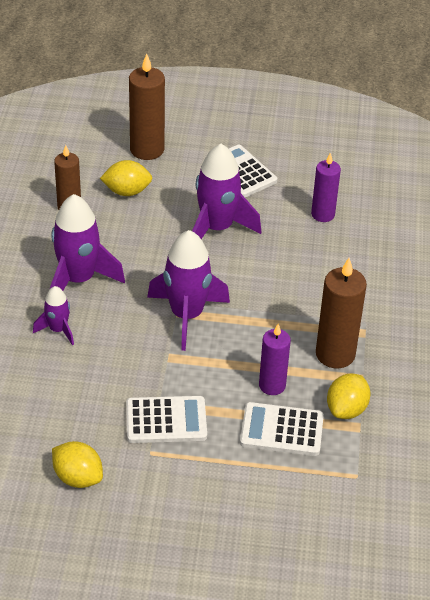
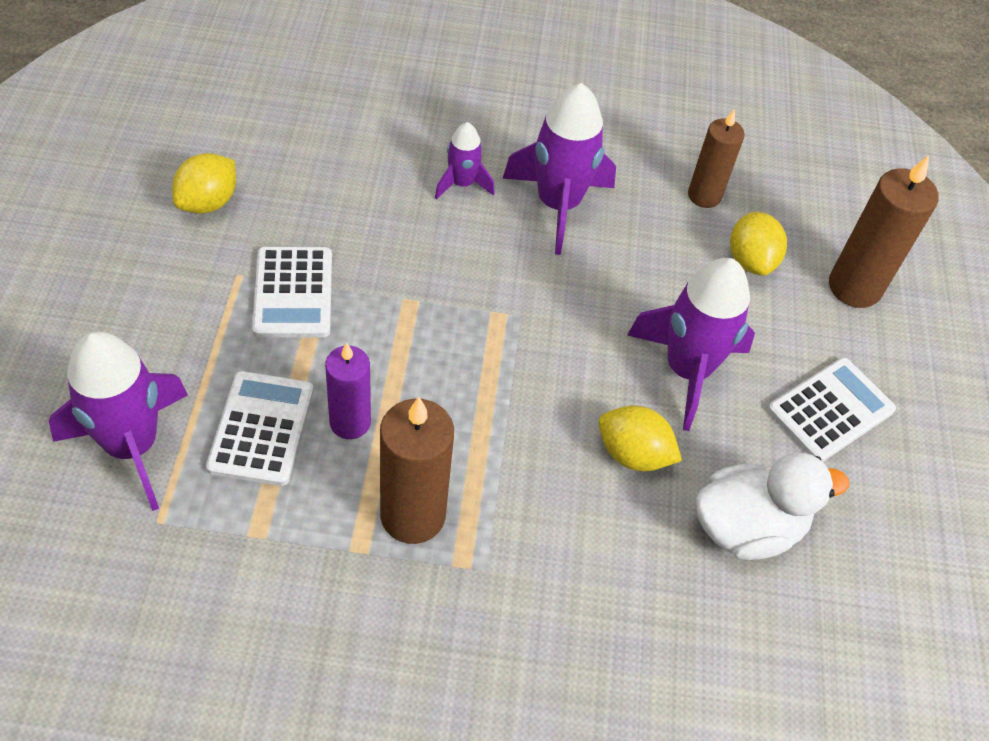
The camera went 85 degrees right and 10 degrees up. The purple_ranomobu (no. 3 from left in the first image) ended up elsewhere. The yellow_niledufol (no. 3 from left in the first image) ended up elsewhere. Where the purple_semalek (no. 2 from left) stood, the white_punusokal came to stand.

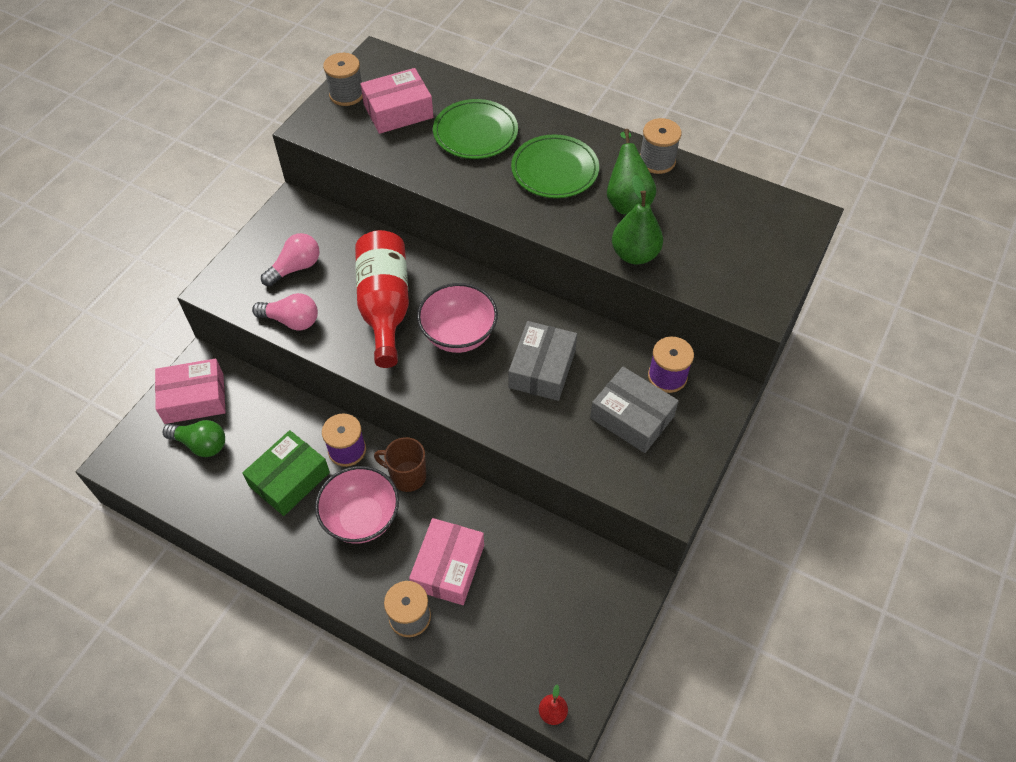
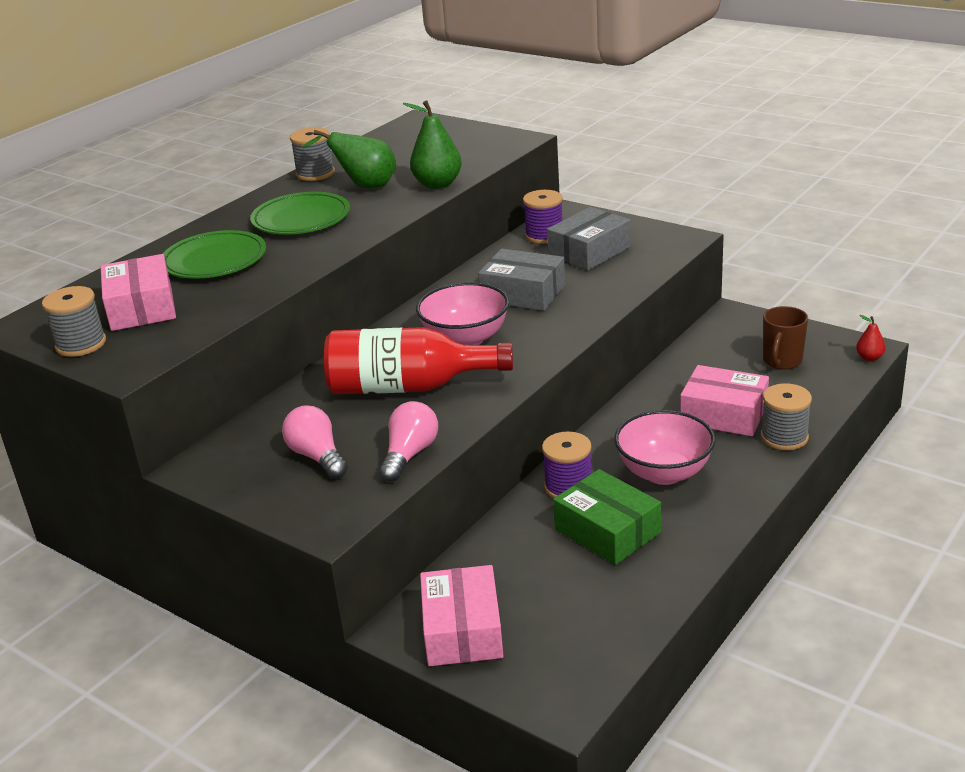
The camera went 80 degrees left and 25 degrees down. The second view lost the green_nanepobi. The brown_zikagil ended up elsewhere.

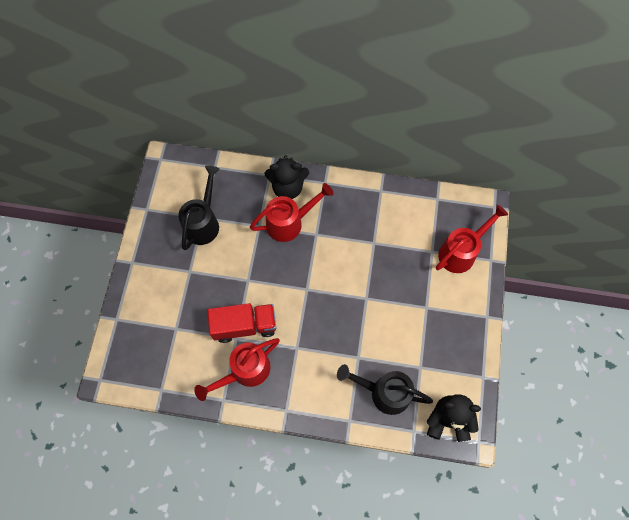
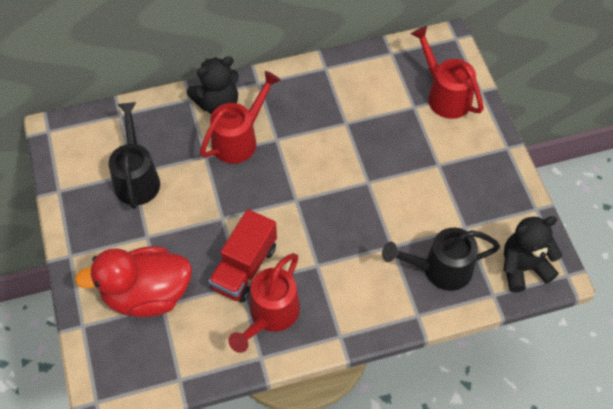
The camera went 25 degrees left and 10 degrees down. The second view gained the red_punusokal. The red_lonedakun ended up facing another way, 150 degrees clockwise from before. The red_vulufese (no. 3 from left) ended up facing another way, 60 degrees counterclockwise from before.

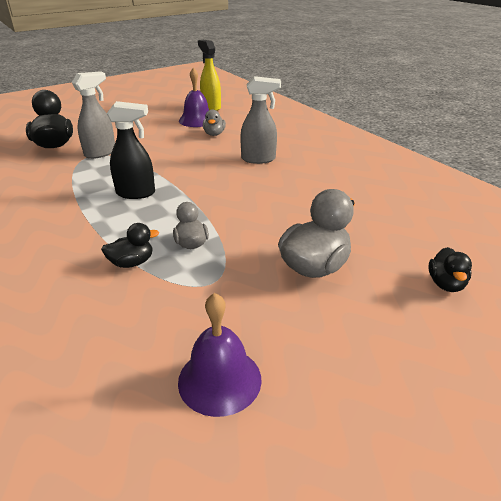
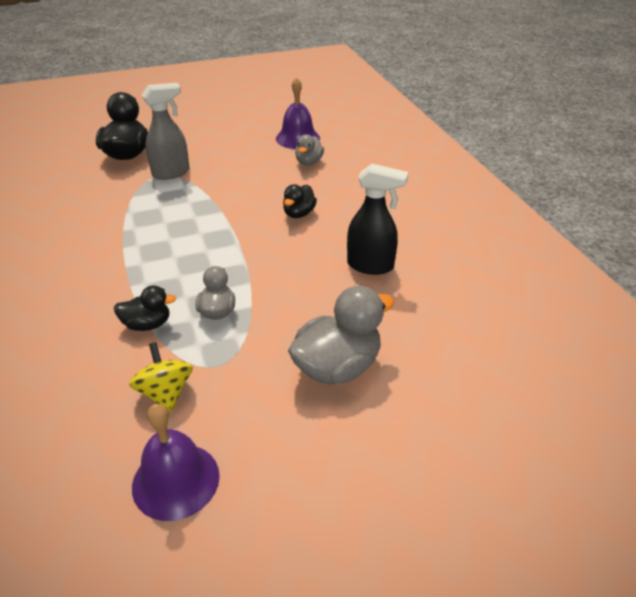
The camera went 15 degrees right and 5 degrees up. The second view lost the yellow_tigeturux. The second view lost the grey_tigeturux (no. 2 from left). The second view gained the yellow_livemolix. The black_tigeturux ended up elsewhere. The black_punusokal (no. 3 from left) ended up elsewhere.

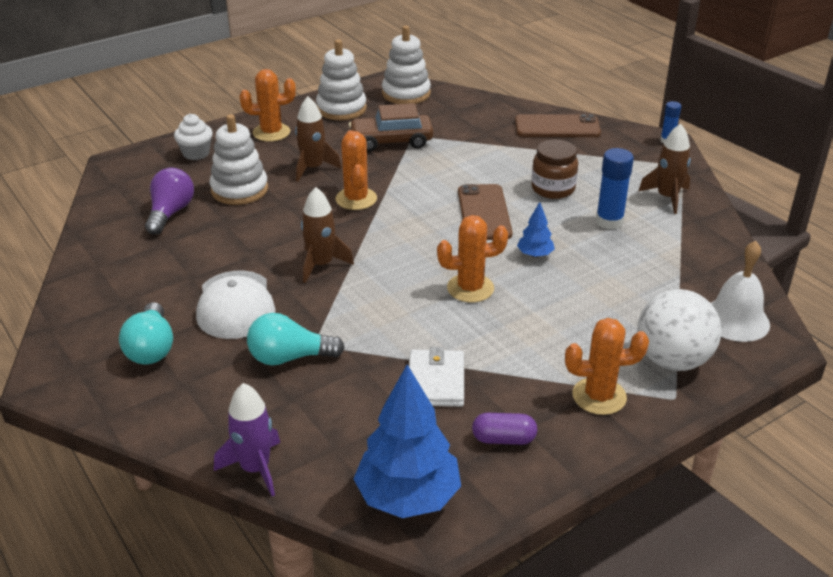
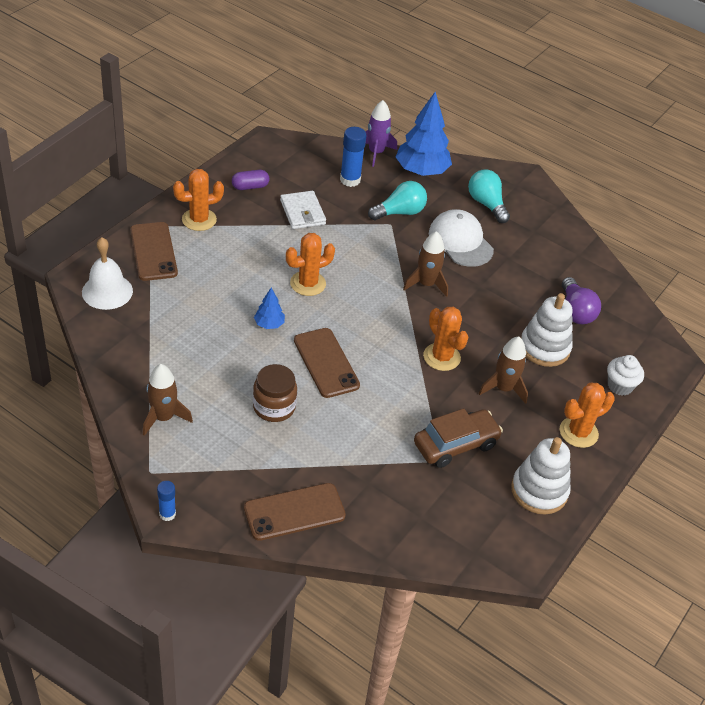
The camera went 155 degrees right and 10 degrees up. The second view lost the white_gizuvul (no. 3 from left). The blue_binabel (no. 1 from left in the first image) ended up elsewhere. The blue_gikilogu (no. 1 from left in the first image) ended up elsewhere. Where the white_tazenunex stood, the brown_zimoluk (no. 1 from left) came to stand.

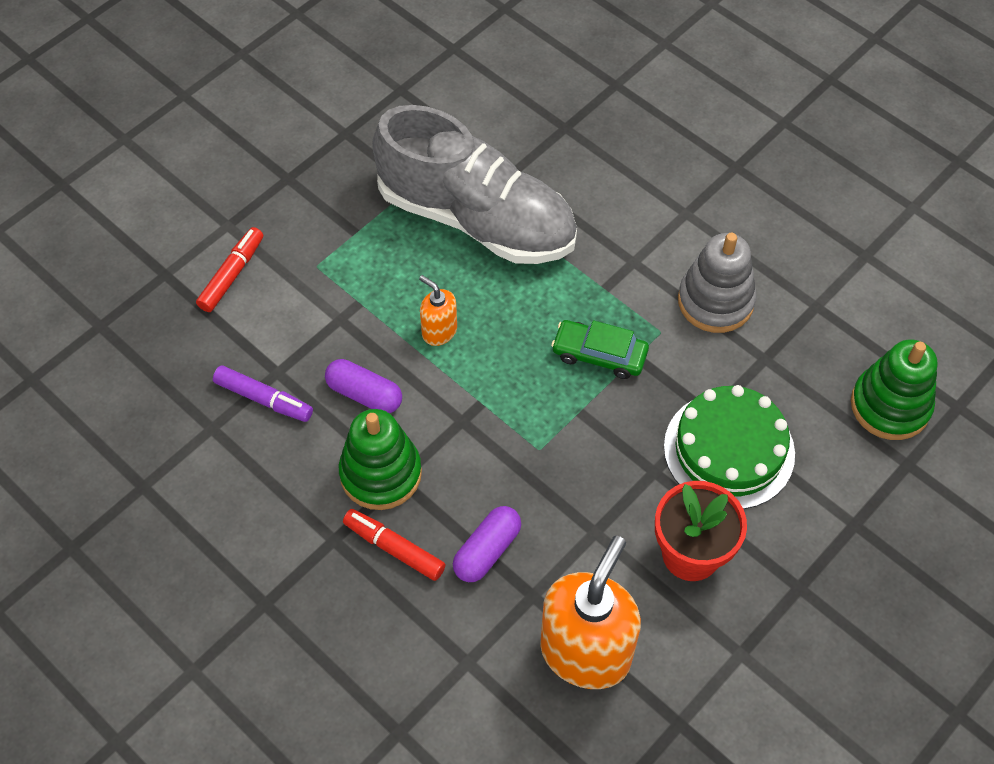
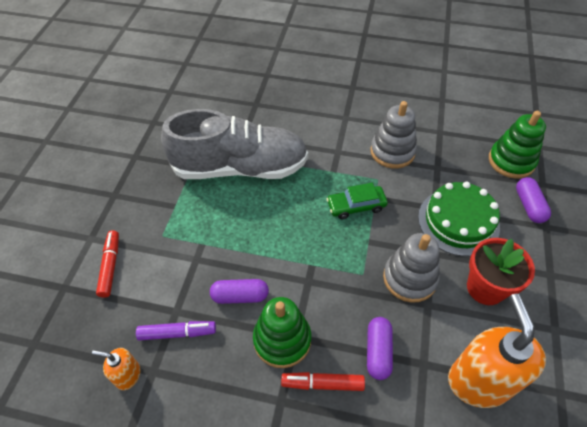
The camera went 30 degrees left and 5 degrees down. The second view gained the grey_gizuvul (no. 2 from left). The second view gained the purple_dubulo (no. 3 from left). The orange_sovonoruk (no. 1 from left) ended up elsewhere.

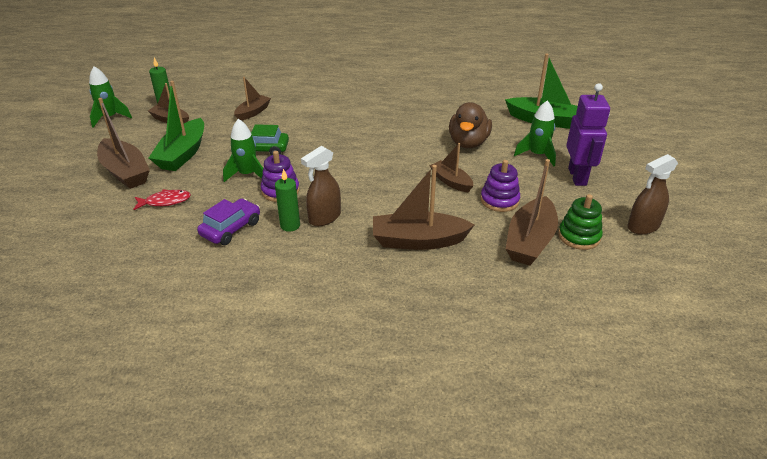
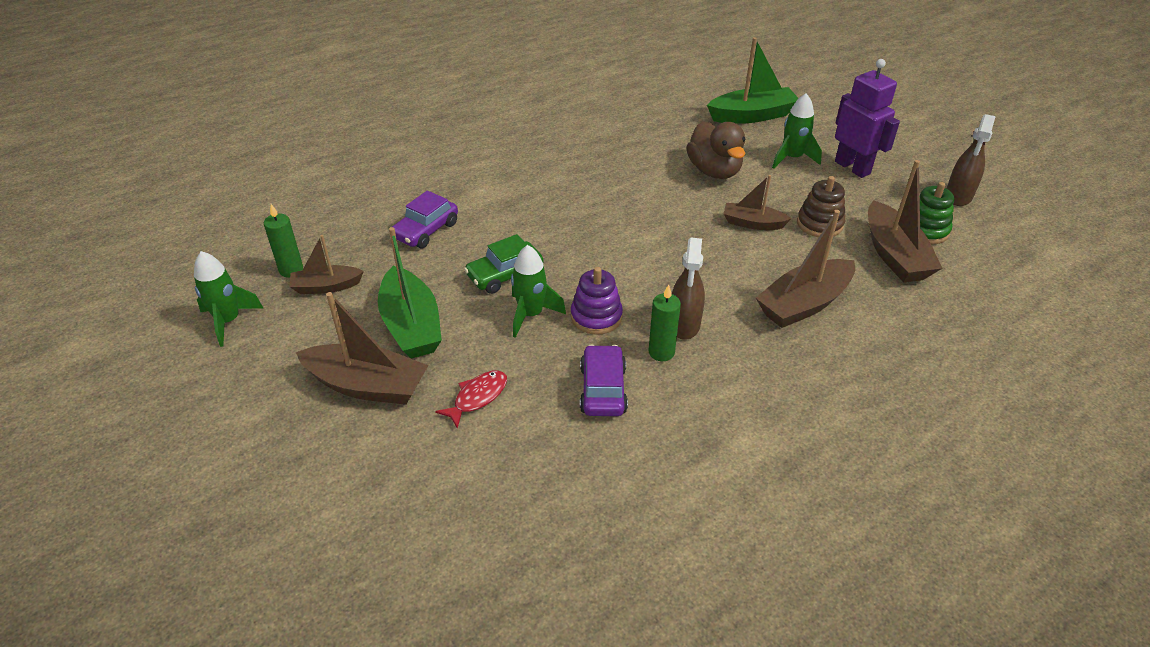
The camera went 35 degrees left and 5 degrees up. Where the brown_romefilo (no. 3 from left) stood, the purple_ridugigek (no. 1 from left) came to stand. What was the purple_gizuvul (no. 2 from left) turned into the brown_gizuvul.

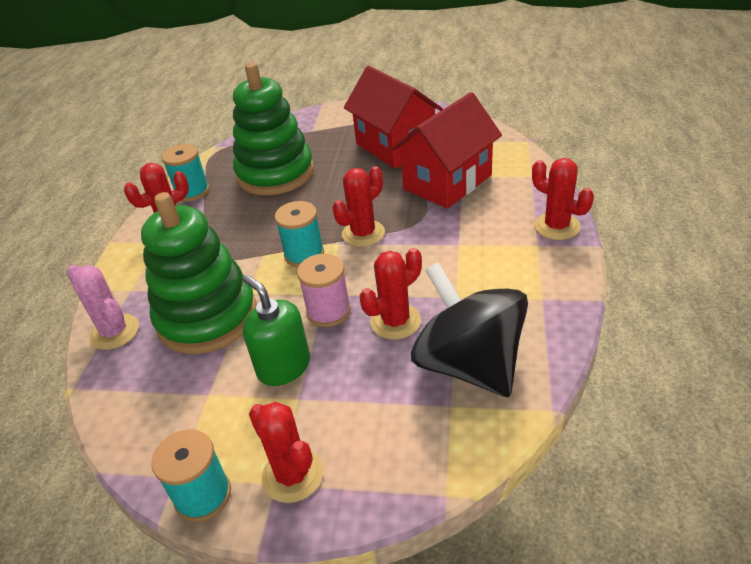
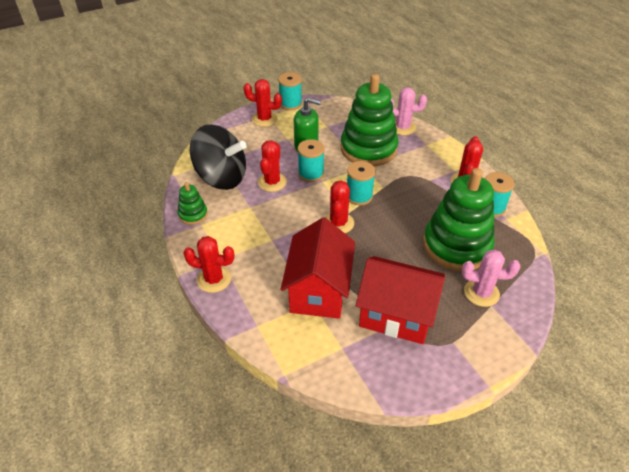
The camera went 140 degrees right and 5 degrees up. The second view gained the green_gizuvul (no. 1 from left). The second view gained the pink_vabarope (no. 2 from left). What was the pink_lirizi turned into the turquoise_lirizi (no. 2 from left).

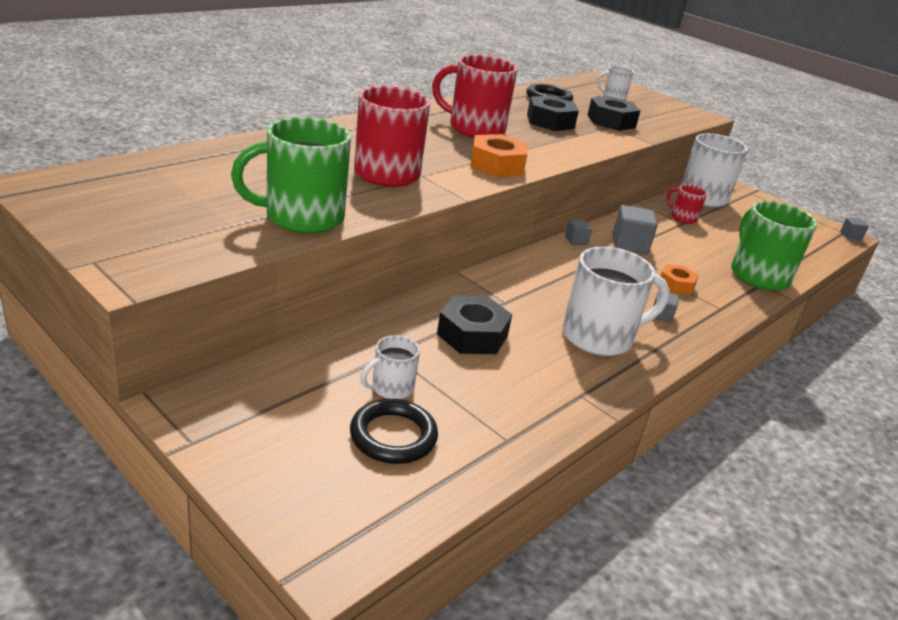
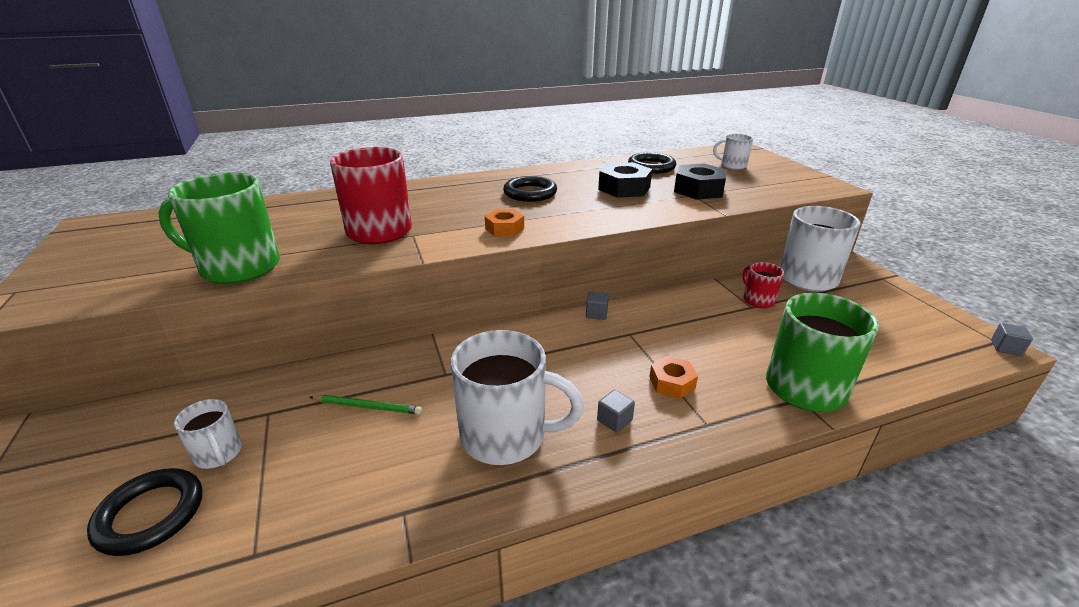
The camera went 30 degrees right and 0 degrees up. The second view lost the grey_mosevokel (no. 2 from left). Where the red_zikagil (no. 2 from left) stood, the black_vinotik (no. 2 from left) came to stand. Where the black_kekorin (no. 1 from left) stood, the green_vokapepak came to stand. The white_zikagil (no. 1 from left) ended up facing another way, 120 degrees counterclockwise from before. The size of the orange_kekorin (no. 1 from left) changed by a factor of 0.62.

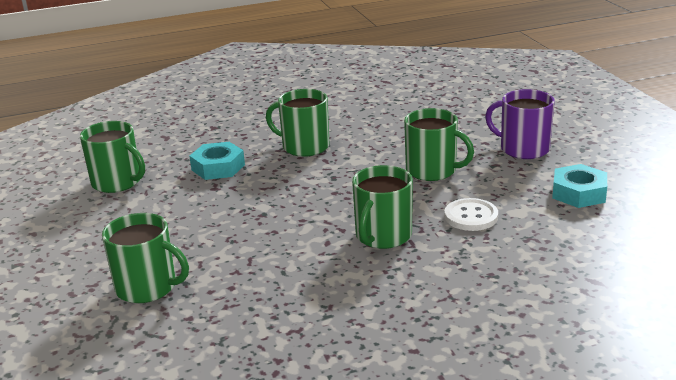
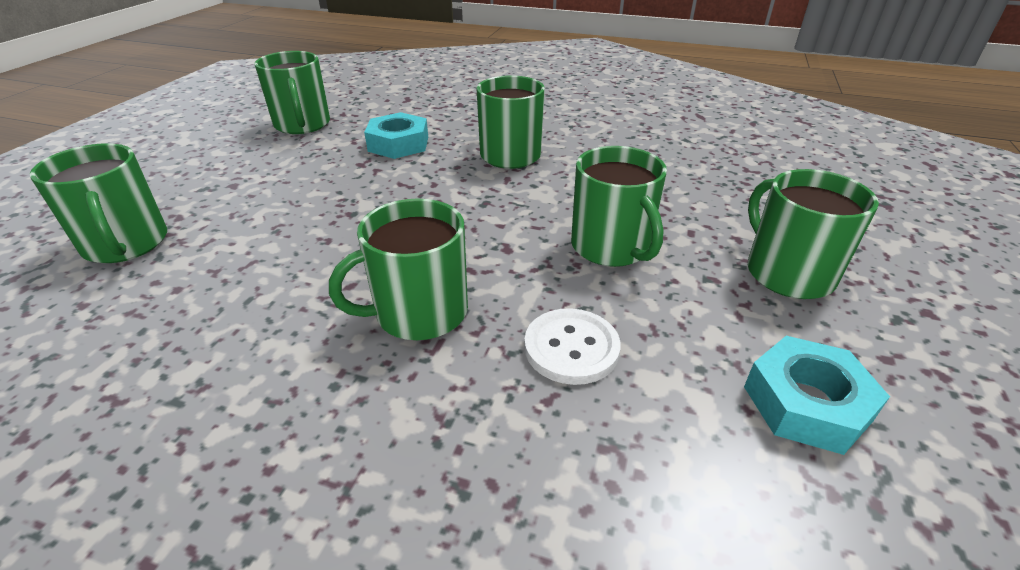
The camera went 35 degrees right and 10 degrees up. What was the purple_zikagil turned into the green_zikagil (no. 6 from left).

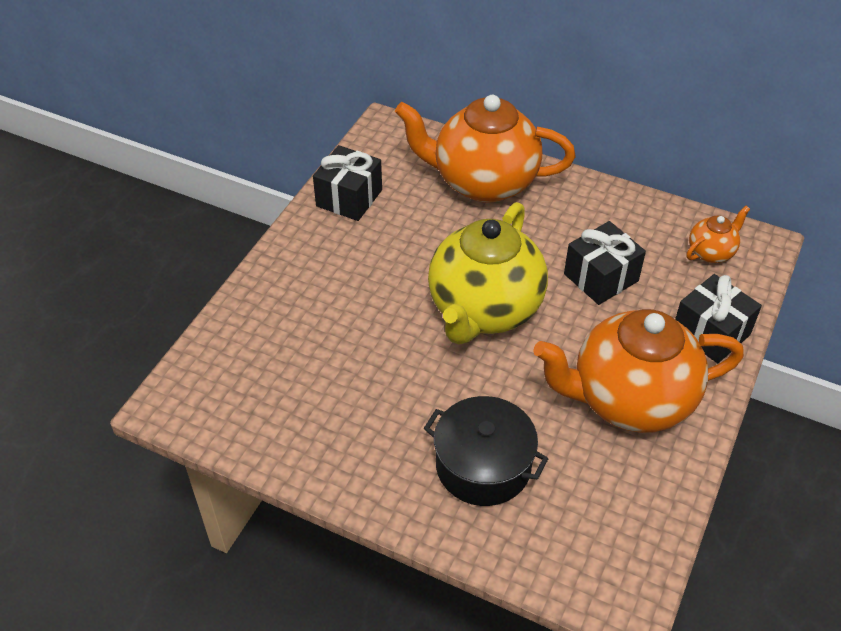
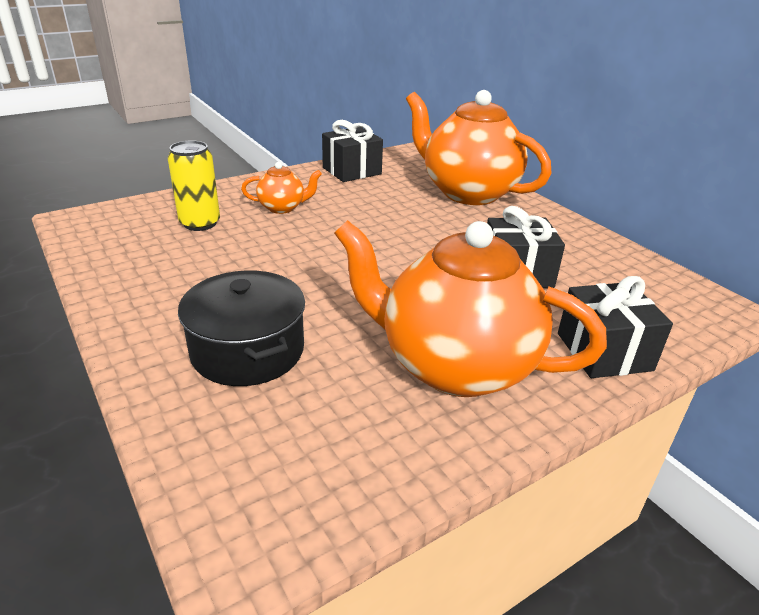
The camera went 30 degrees right and 15 degrees down. The second view lost the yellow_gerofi. The second view gained the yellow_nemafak. The orange_gerofi (no. 3 from left in the first image) ended up elsewhere.

